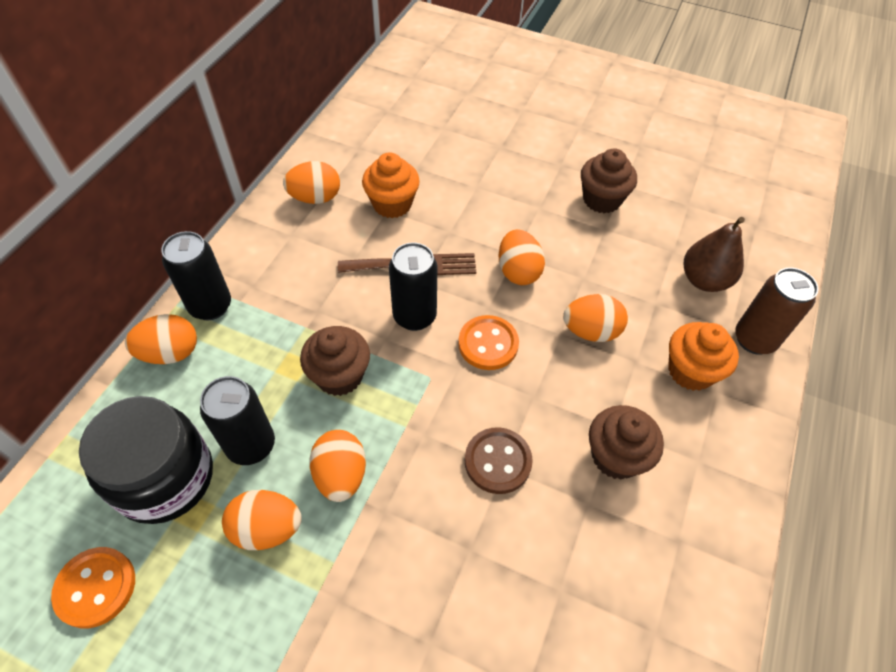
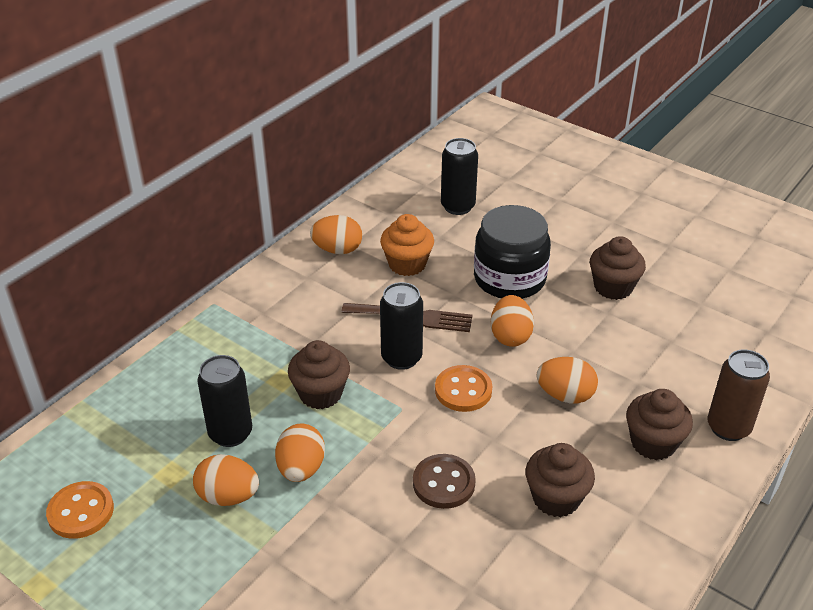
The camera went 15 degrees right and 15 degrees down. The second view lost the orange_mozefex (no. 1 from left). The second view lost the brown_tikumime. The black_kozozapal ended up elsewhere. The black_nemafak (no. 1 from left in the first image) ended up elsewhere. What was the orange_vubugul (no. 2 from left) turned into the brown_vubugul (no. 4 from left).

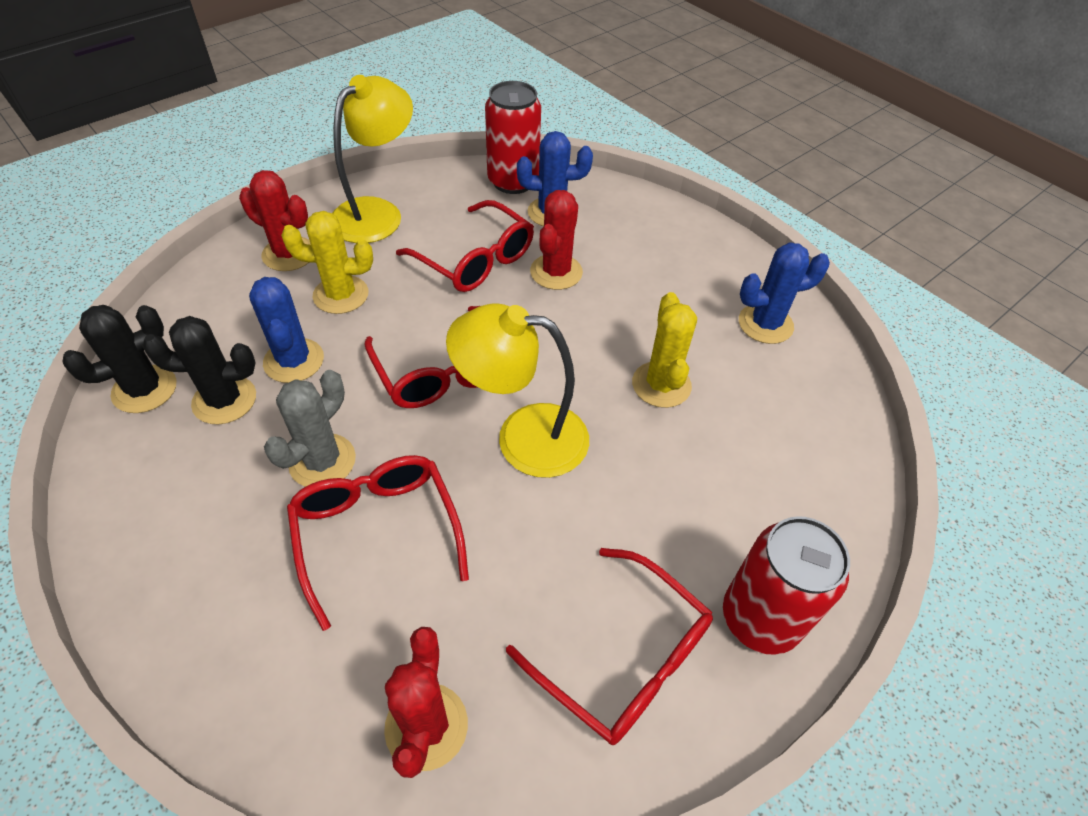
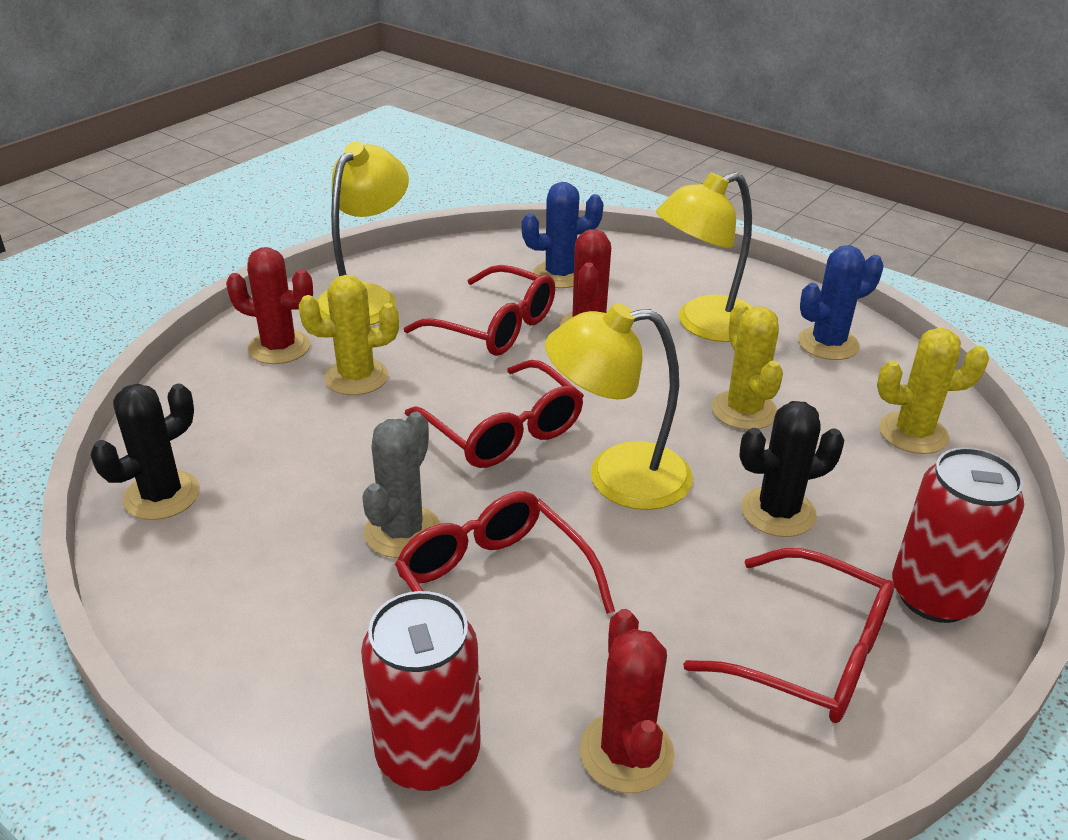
The camera went 10 degrees left and 15 degrees down. The second view lost the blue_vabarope (no. 1 from left). The second view gained the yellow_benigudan (no. 3 from left). The second view gained the yellow_vabarope (no. 3 from left). The black_vabarope (no. 2 from left) ended up elsewhere. The red_nemafak (no. 1 from left) ended up elsewhere.

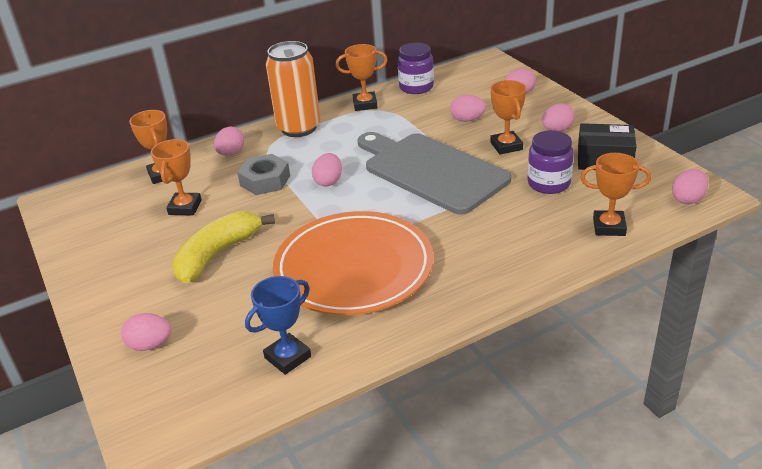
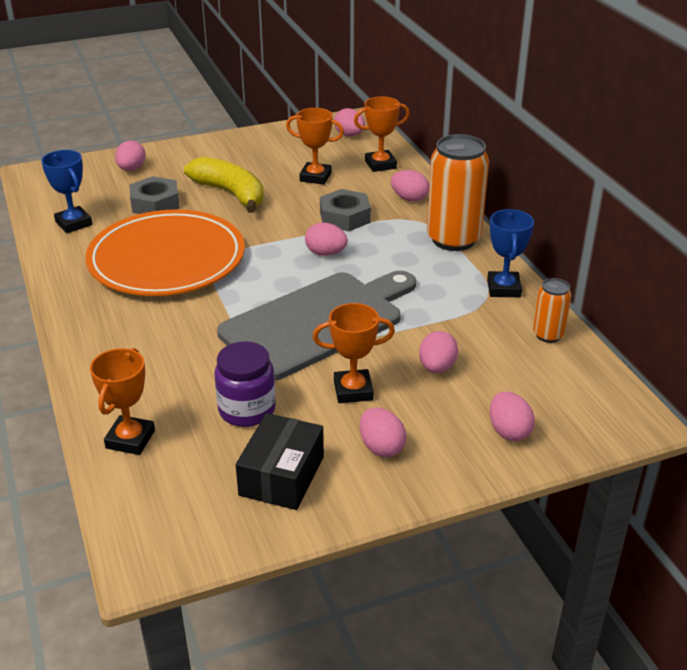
The camera went 95 degrees right and 0 degrees up. The second view gained the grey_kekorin (no. 1 from left). The pink_mozefex (no. 7 from left in the first image) ended up elsewhere. Where the purple_kozozapal (no. 1 from left) stood, the orange_nemafak (no. 2 from left) came to stand. What was the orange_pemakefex (no. 3 from left) turned into the blue_pemakefex (no. 2 from left).

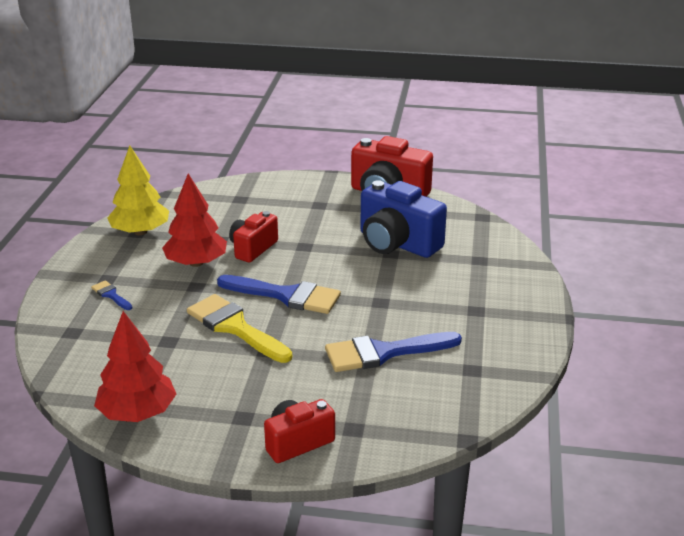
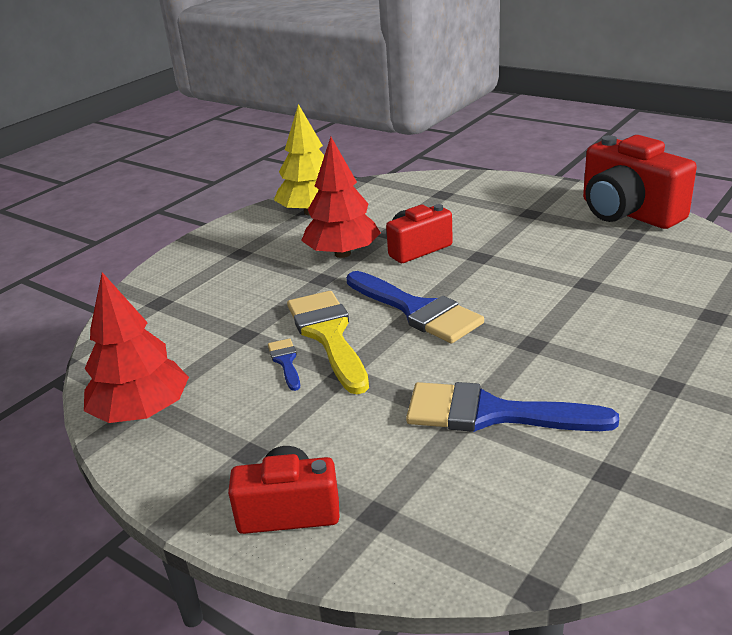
The camera went 30 degrees right and 0 degrees up. The second view lost the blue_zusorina. The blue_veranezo (no. 1 from left) ended up elsewhere.

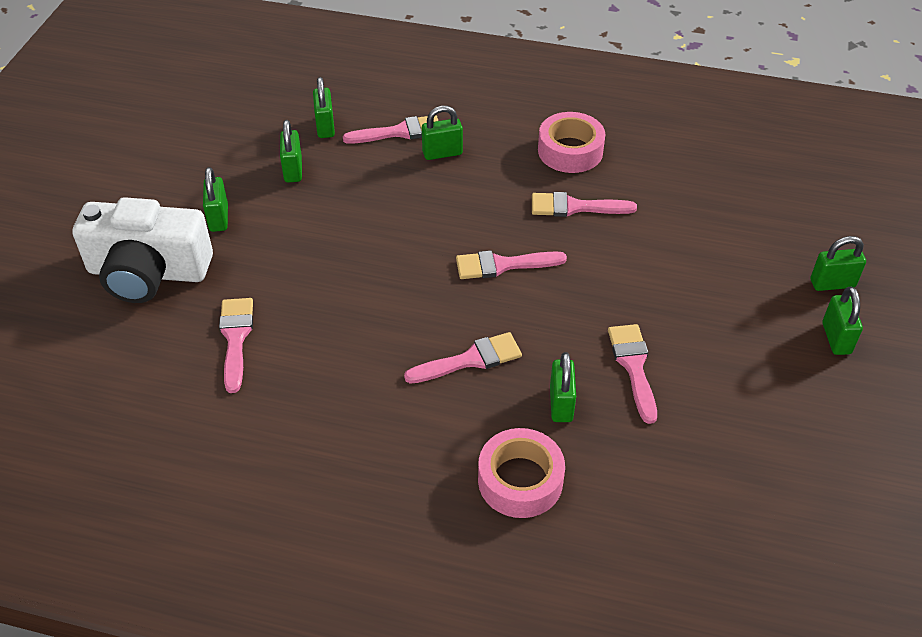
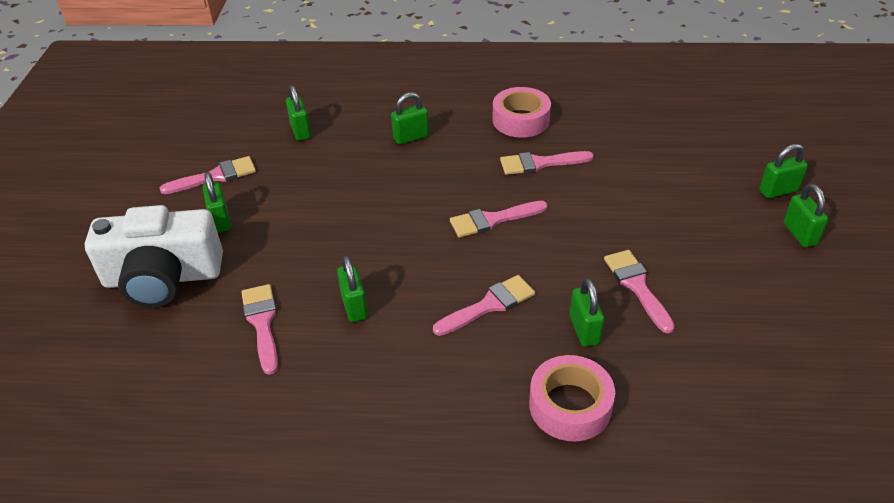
The camera went 10 degrees left and 5 degrees down. The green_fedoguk (no. 2 from left in the first image) ended up elsewhere. The pink_veranezo (no. 2 from left in the first image) ended up elsewhere.

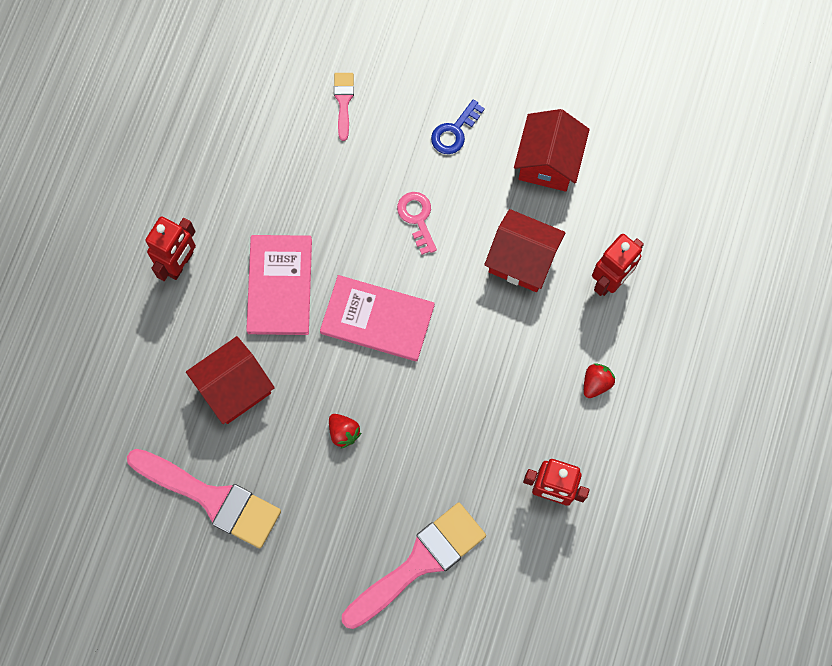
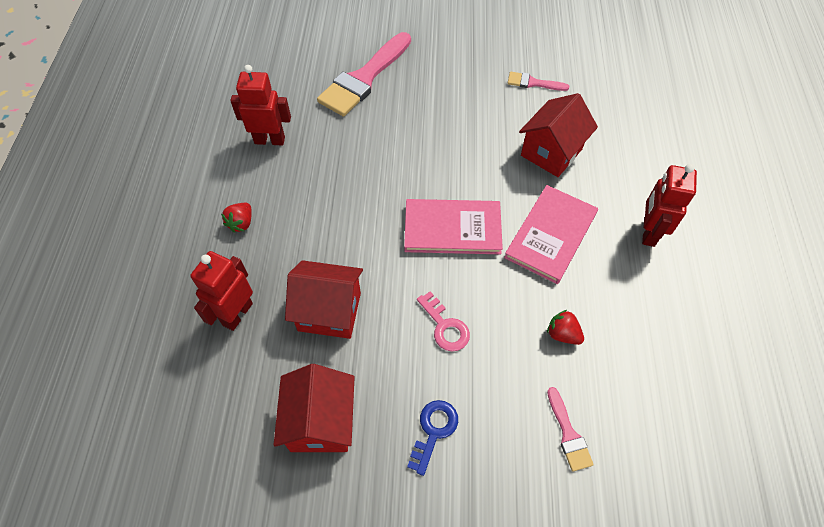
The camera went 165 degrees right and 15 degrees down. The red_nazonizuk (no. 1 from left in the first image) ended up elsewhere. The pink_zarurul (no. 1 from left in the first image) ended up facing another way, 45 degrees clockwise from before. The size of the pink_veranezo (no. 1 from left in the first image) changed by a factor of 0.47.

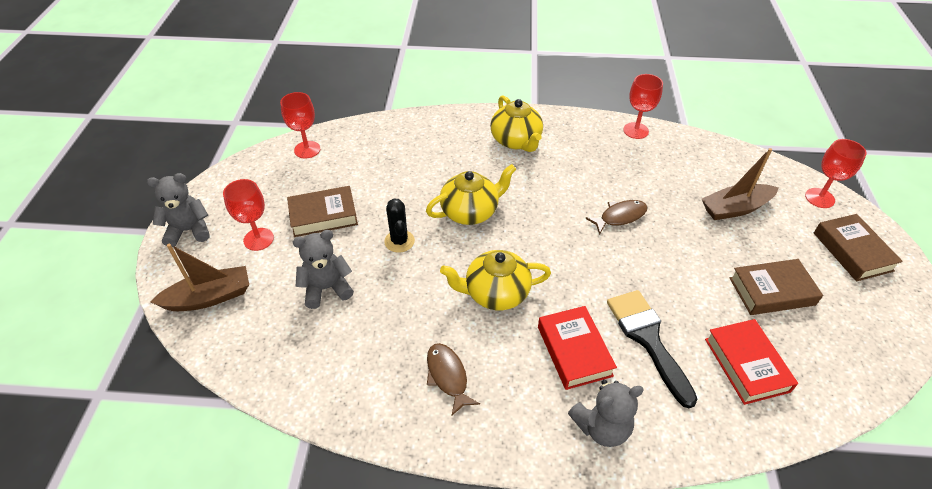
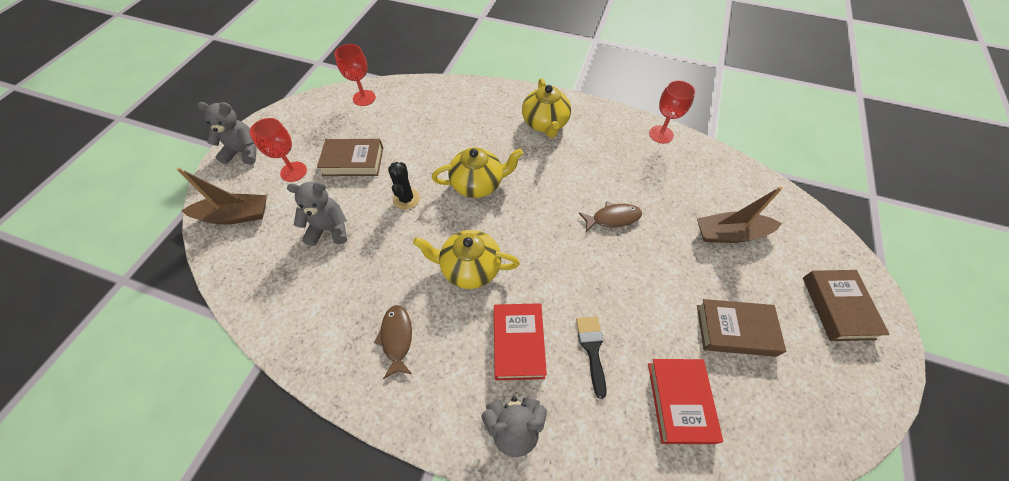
The camera went 15 degrees right and 10 degrees up. The second view lost the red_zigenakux (no. 4 from left). The size of the black_veranezo changed by a factor of 0.62.

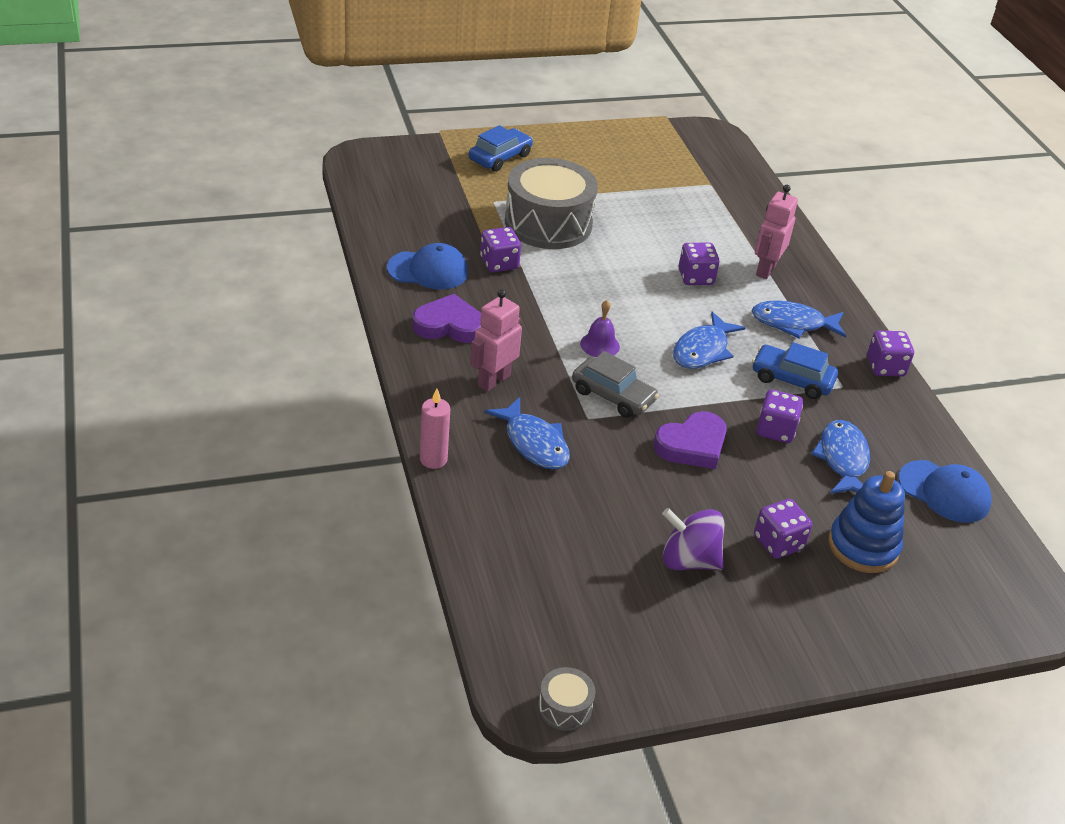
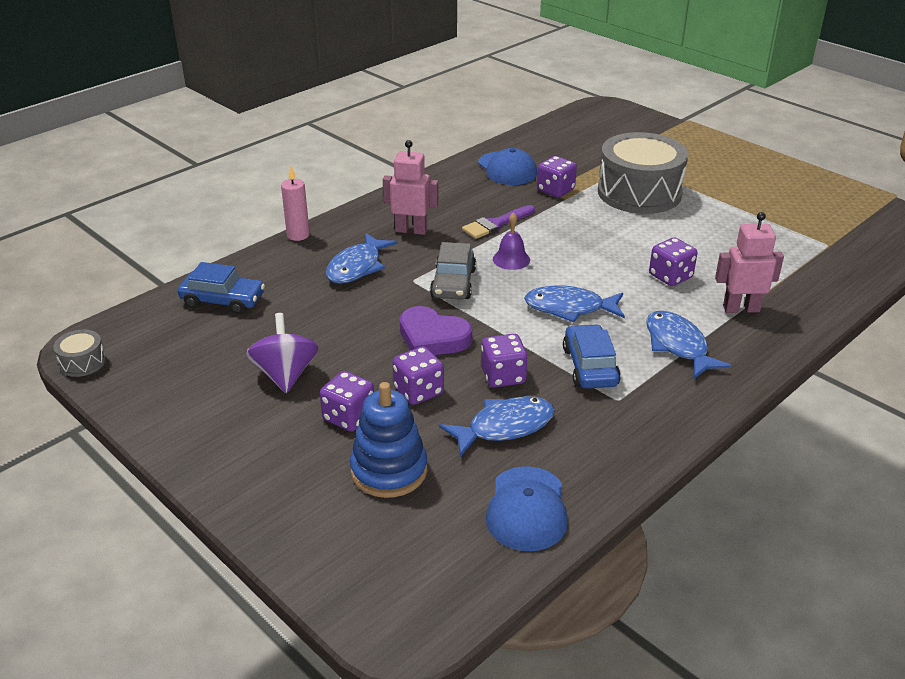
The camera went 65 degrees right and 5 degrees down. The second view lost the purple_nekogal (no. 1 from left). The second view gained the purple_veranezo. The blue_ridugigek (no. 1 from left) ended up elsewhere. The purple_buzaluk (no. 5 from left in the first image) ended up elsewhere.

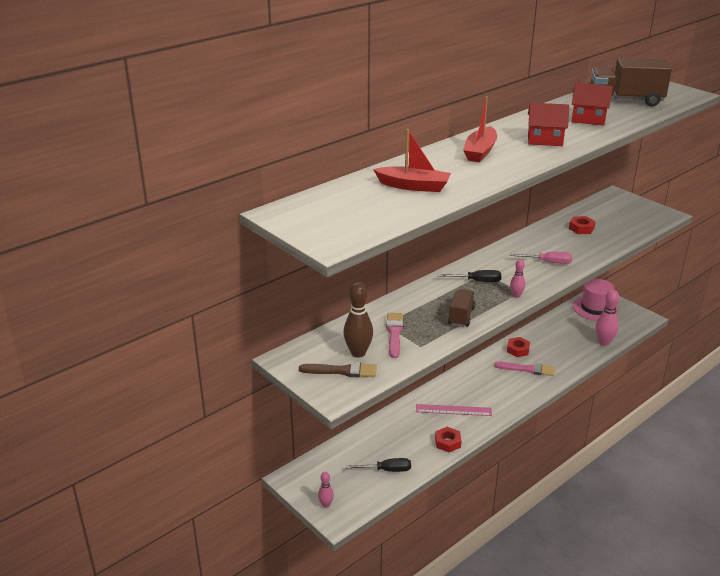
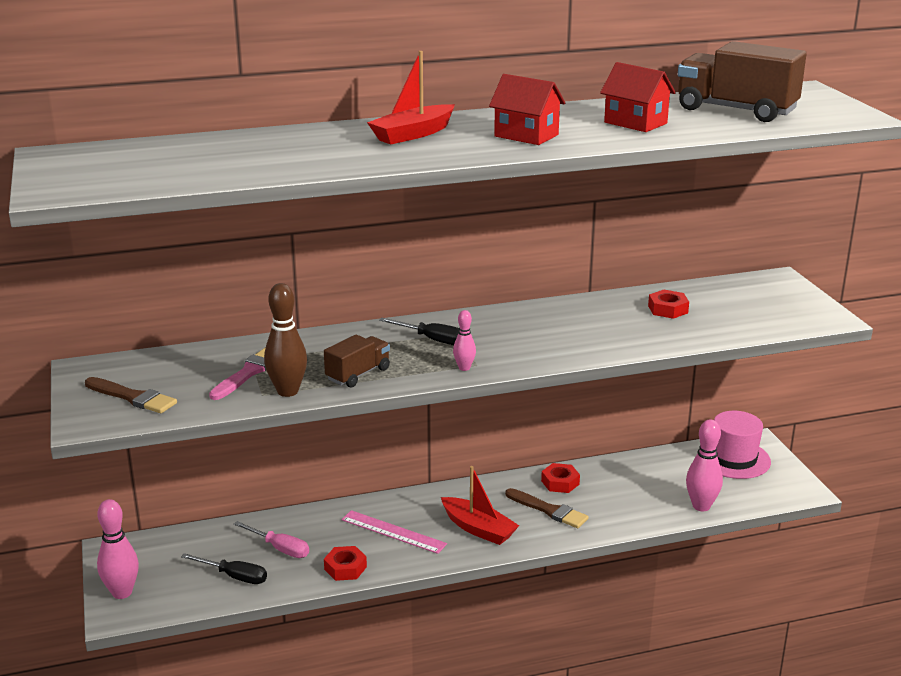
The camera went 25 degrees right and 5 degrees down. The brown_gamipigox ended up elsewhere. The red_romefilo (no. 1 from left in the first image) ended up elsewhere. The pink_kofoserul ended up elsewhere. What was the pink_veranezo (no. 2 from left) turned into the brown_veranezo (no. 2 from left). The size of the pink_gamipigox (no. 1 from left) changed by a factor of 1.78.

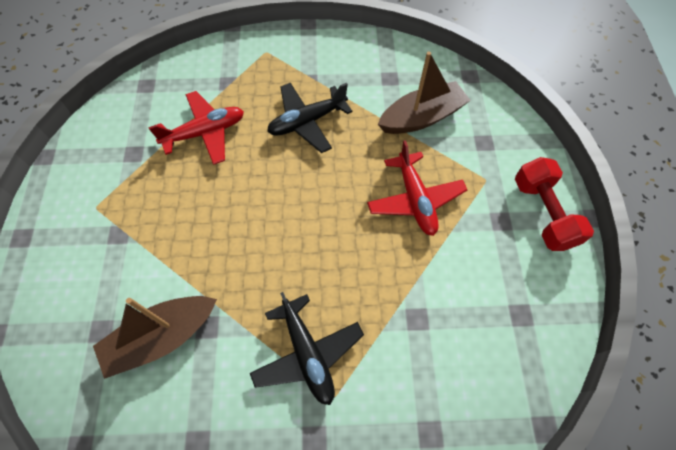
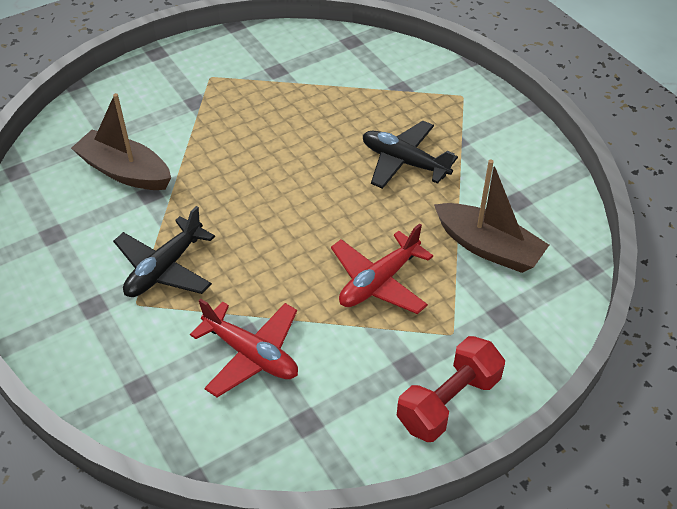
The camera went 60 degrees right and 15 degrees down. The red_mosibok (no. 1 from left) ended up elsewhere.

